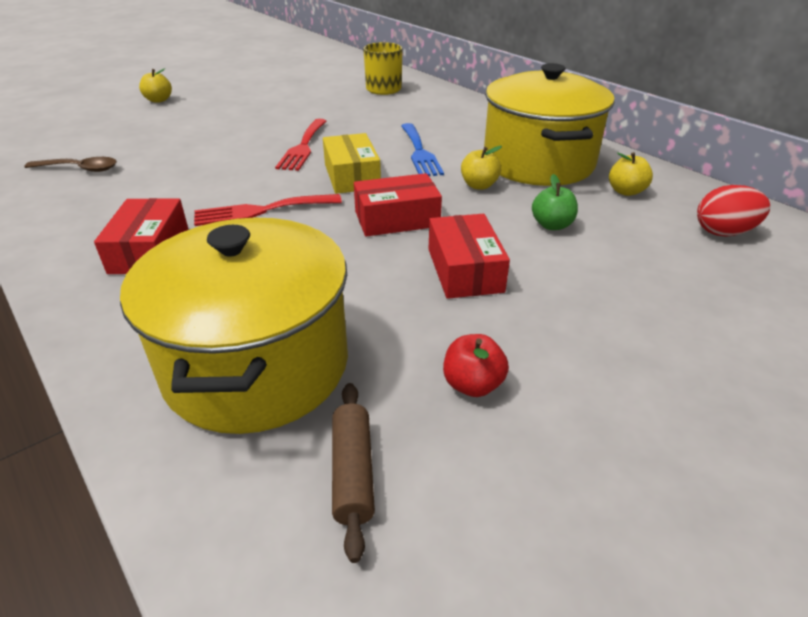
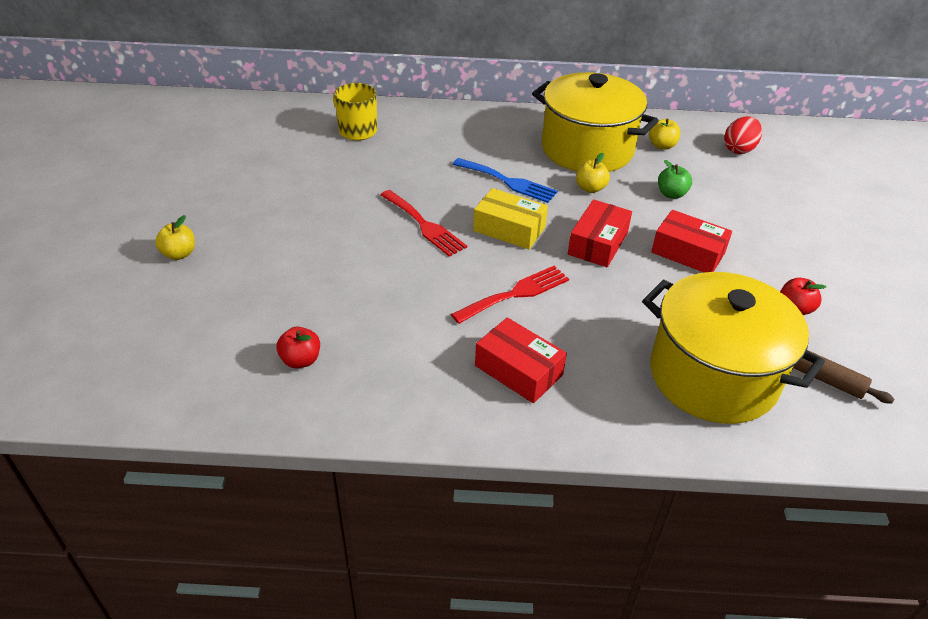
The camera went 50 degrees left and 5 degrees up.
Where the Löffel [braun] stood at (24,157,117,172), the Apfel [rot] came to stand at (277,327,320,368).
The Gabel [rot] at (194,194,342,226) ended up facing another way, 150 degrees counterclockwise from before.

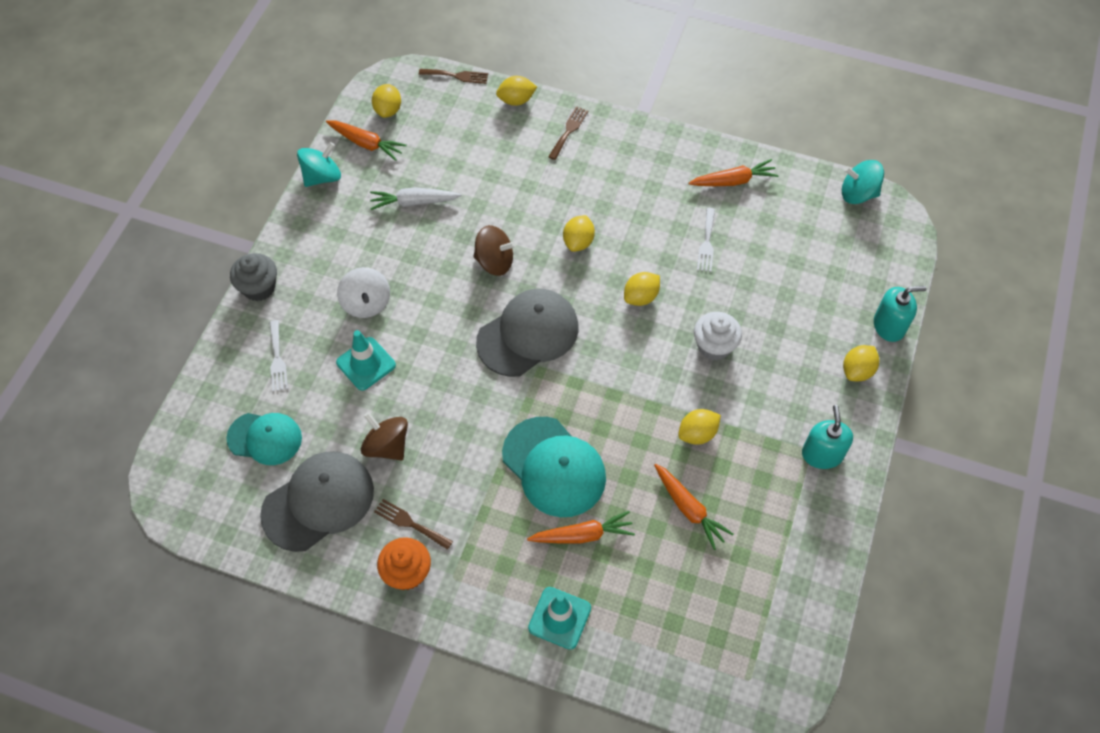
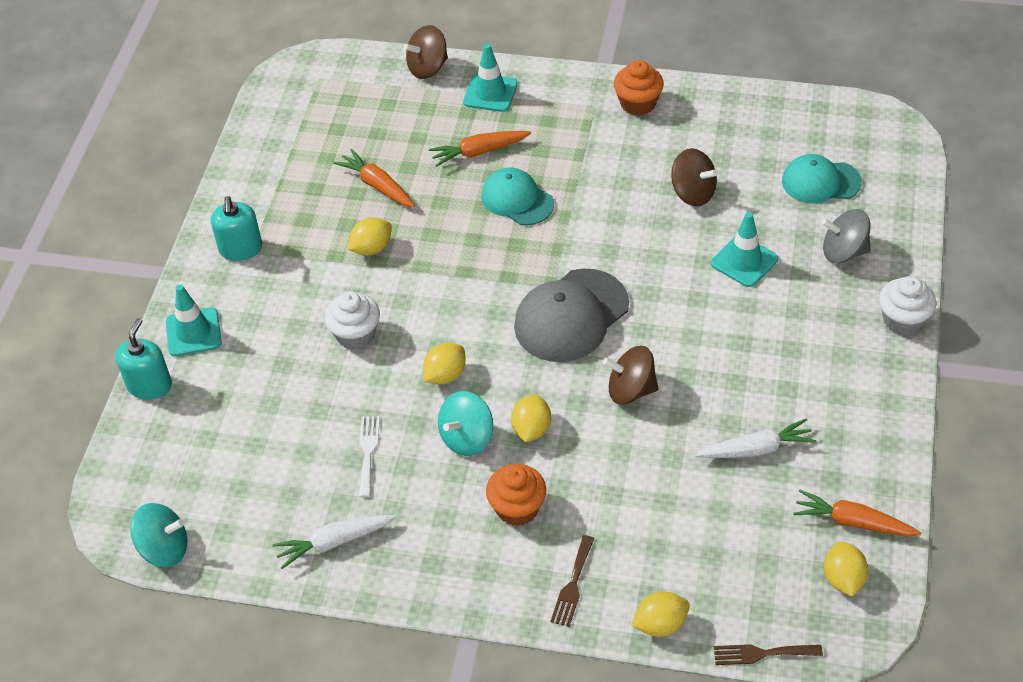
The camera went 175 degrees right and 10 degrees down.
The Seifenspender [türkis] at (874,286,927,342) ended up facing another way, 120 degrees clockwise from before.
Where the Zitrone [gelb] stood at (843,345,879,381), the Leitkegel [türkis] came to stand at (166,284,222,356).
What was the Karotte [orange] at (688,159,779,186) turned into the Karotte [weiß] at (273,515,396,569).
The second view gained the Kreisel [braun] at (403,25,448,79).
The Kreisel [türkis] ended up elsewhere, having gone from (297,142,341,187) to (438,391,493,456).
The size of the Kappe [türkis] at (502,417,606,517) changed by a factor of 0.66.
The second view gained the Muffin [orange] at (486,464,546,526).
Where the Gabel [weiß] stood at (270,320,288,391), the Kreisel [grau] came to stand at (821,209,871,263).
What was the Muffin [grau] at (230,253,277,301) turned into the Muffin [weiß] at (879,276,936,336).
The second view lost the Kappe [grau] at (260,452,374,552).
The second view lost the Kreisel [weiß] at (337,267,390,318).
The second view lost the Gabel [braun] at (374,499,453,550).

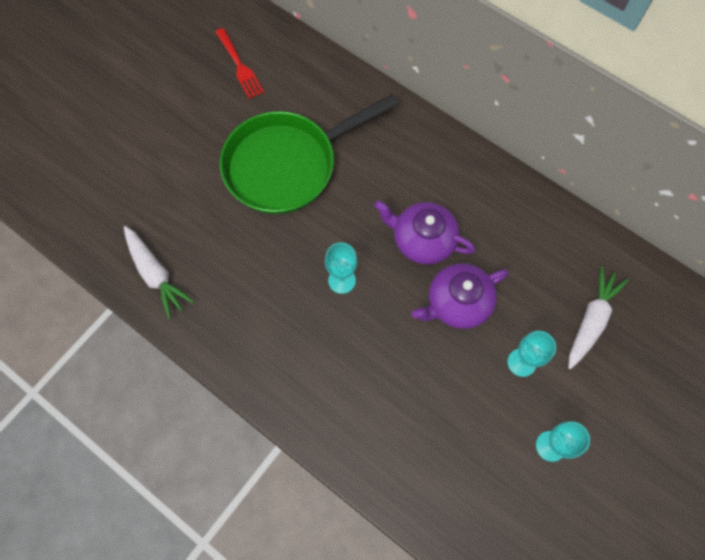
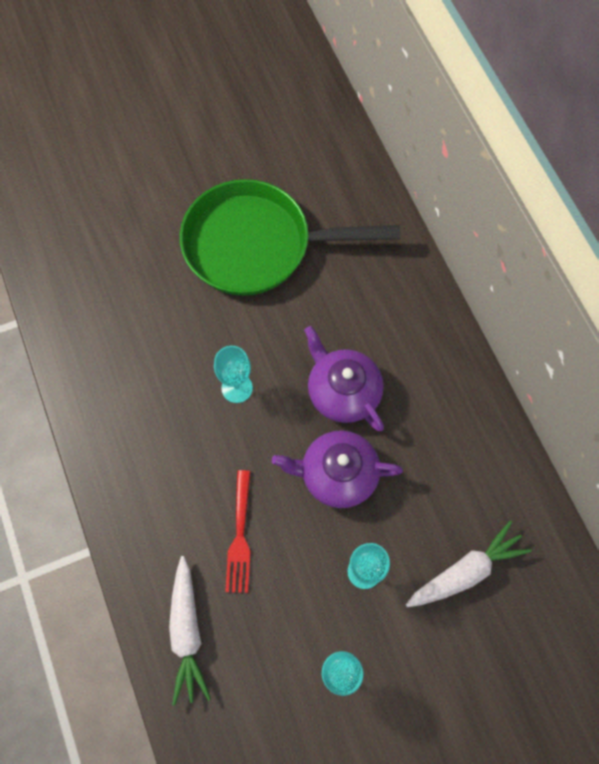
The camera went 30 degrees right and 0 degrees up.
The Karotte [weiß] ended up elsewhere, having gone from (124,226,194,319) to (169,556,211,705).
The Gabel [rot] ended up elsewhere, having gone from (215,28,264,99) to (225,470,251,593).

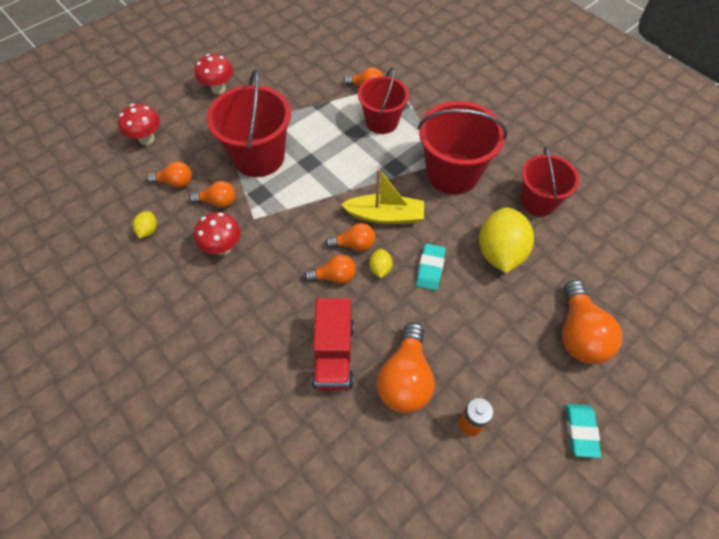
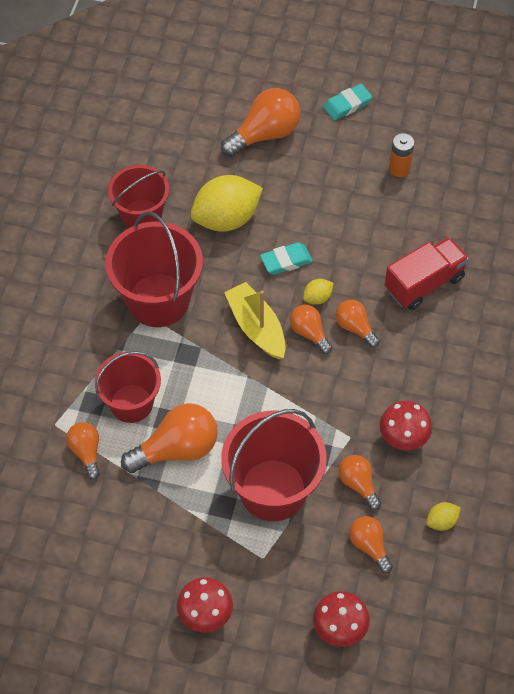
The camera went 125 degrees left and 0 degrees up.
The Glühbirne [orange] ended up elsewhere, having gone from (376,322,435,413) to (121,403,218,473).

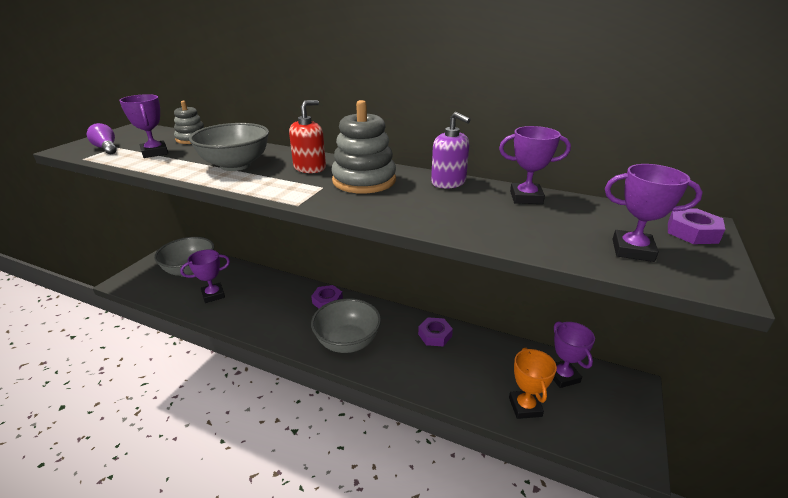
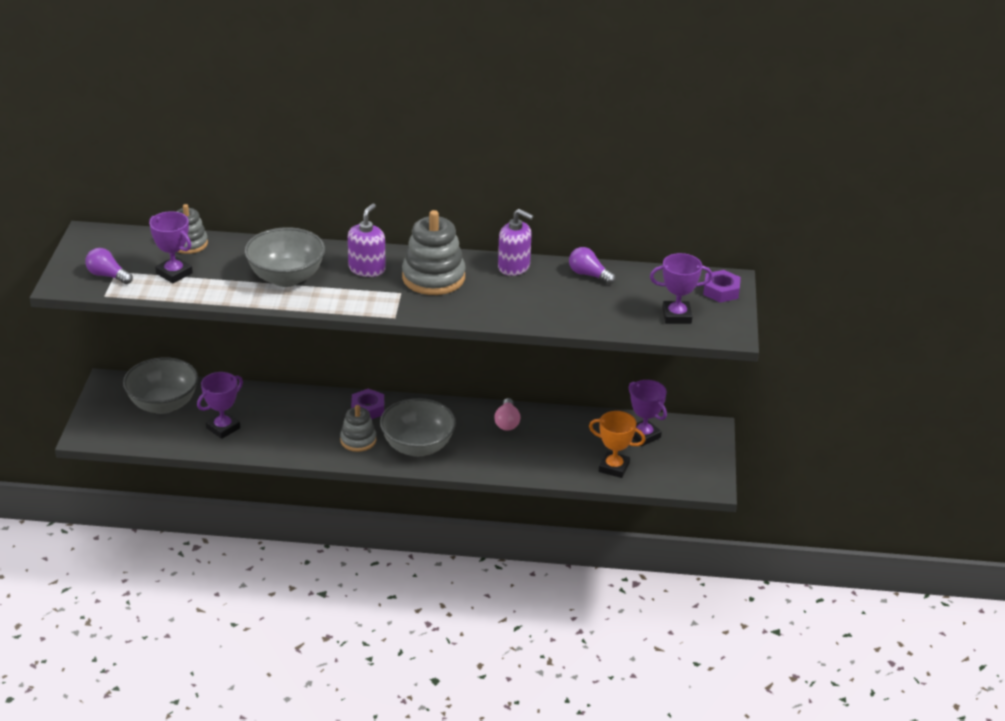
The camera went 20 degrees left and 5 degrees up.
The second view gained the Stapelspielzeug [grau] at (340,405,376,452).
What was the Seifenspender [rot] at (289,100,326,173) turned into the Seifenspender [lila] at (348,203,386,277).
Where the Sechskantmutter [lila] stood at (418,317,453,347), the Glühbirne [rosa] came to stand at (494,398,520,431).
Where the Pokal [lila] stood at (499,126,571,204), the Glühbirne [lila] came to stand at (569,247,616,284).
The Pokal [orange] at (509,348,557,419) ended up facing another way, 45 degrees counterclockwise from before.

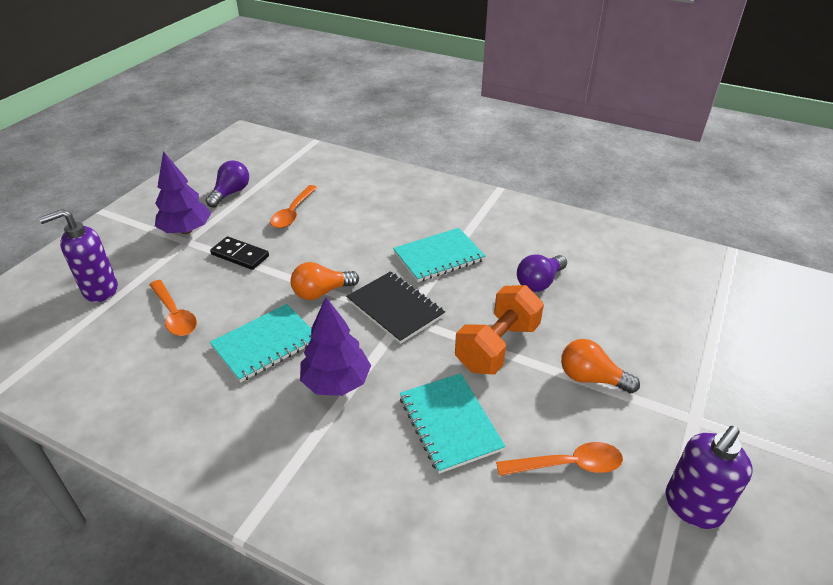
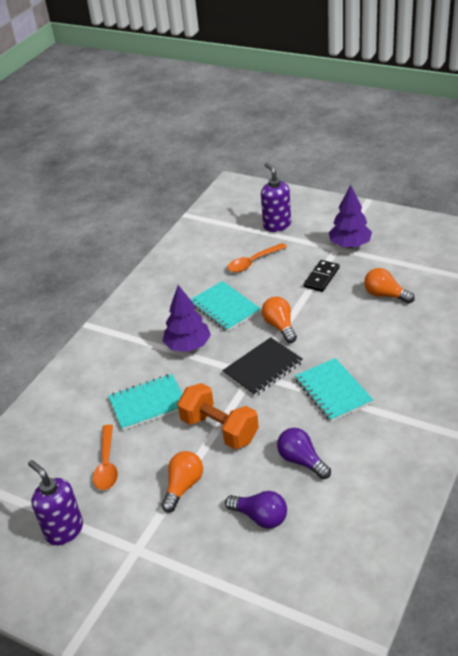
The camera went 95 degrees right and 0 degrees up.
The Glühbirne [lila] ended up elsewhere, having gone from (205,160,249,208) to (225,491,287,529).
Where the Löffel [orange] stood at (270,185,318,228), the Glühbirne [orange] came to stand at (364,268,415,304).

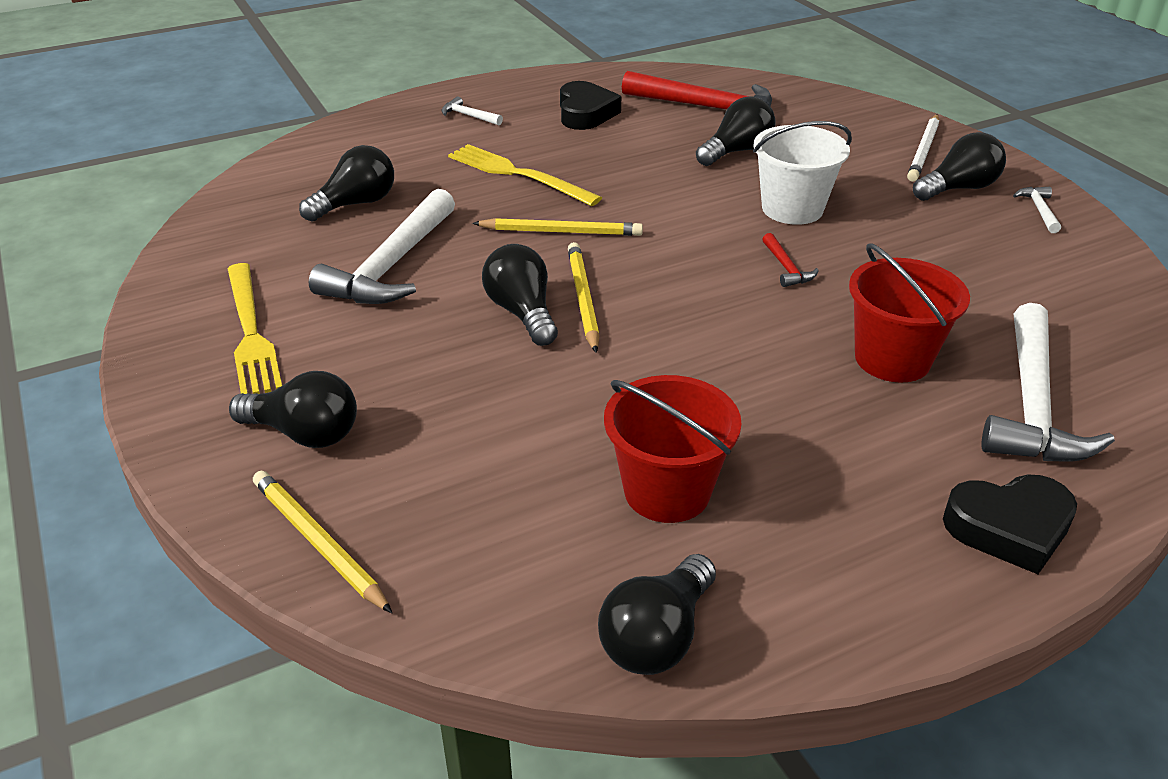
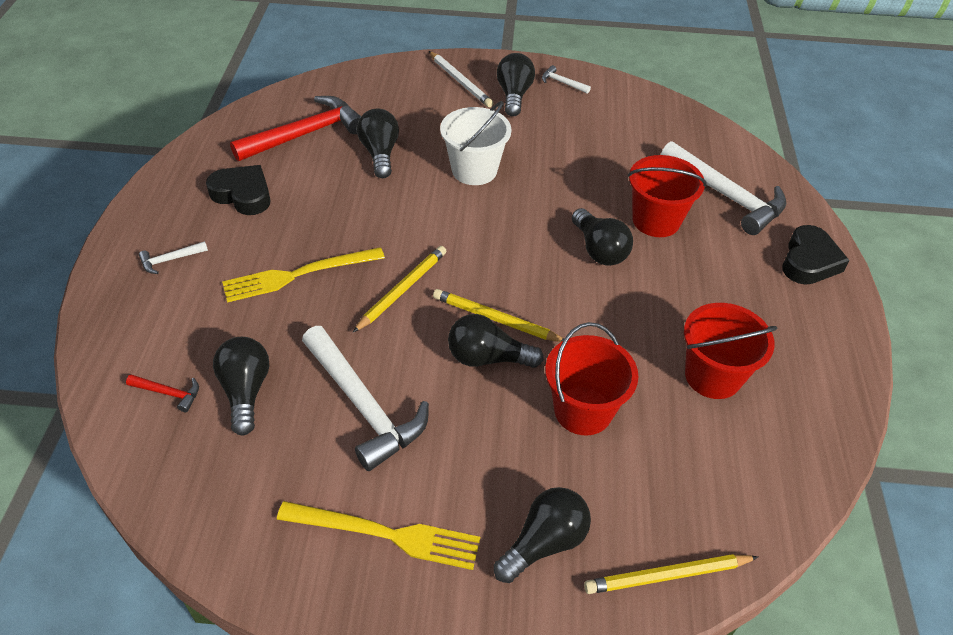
The camera went 60 degrees left and 10 degrees up.
The Hammer [rot] ended up elsewhere, having gone from (762,233,819,287) to (126,375,199,412).
The second view gained the Eimer [rot] at (545,322,639,435).
The Glühbirne [schwarz] ended up elsewhere, having gone from (598,554,716,675) to (572,208,633,266).

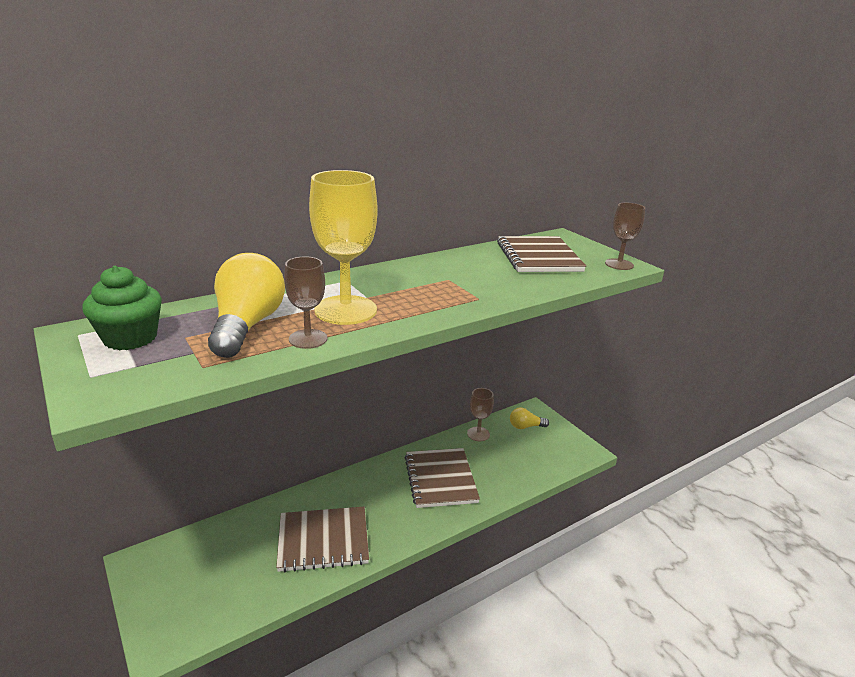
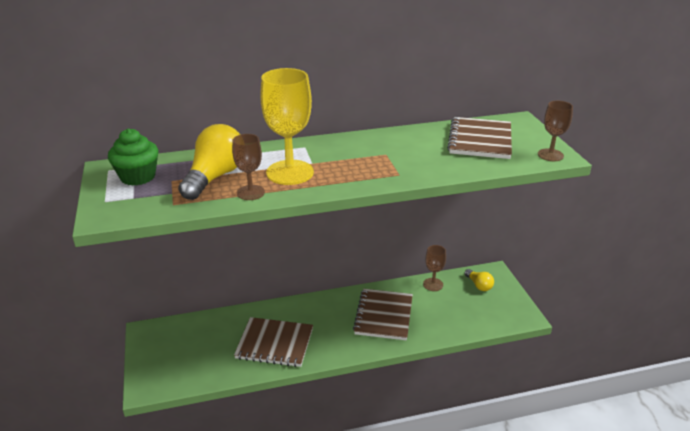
The camera went 20 degrees right and 5 degrees up.
The Glühbirne [gelb] at (510,407,549,429) ended up facing another way, 135 degrees counterclockwise from before.

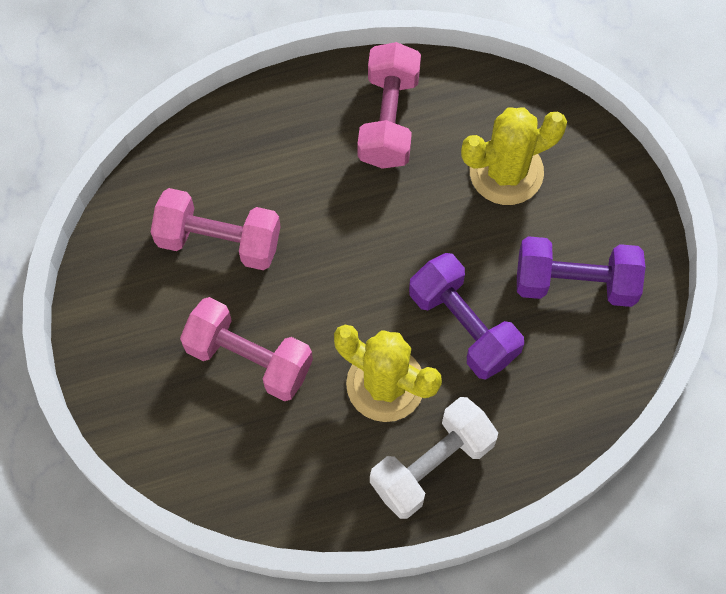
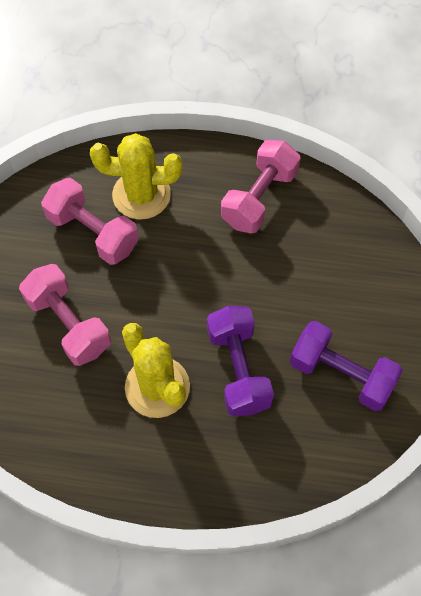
The camera went 25 degrees right and 5 degrees down.
The Kaktus [gelb] ended up elsewhere, having gone from (461,107,567,205) to (90,133,183,220).
The second view lost the Hantel [weiß] at (370,397,498,519).

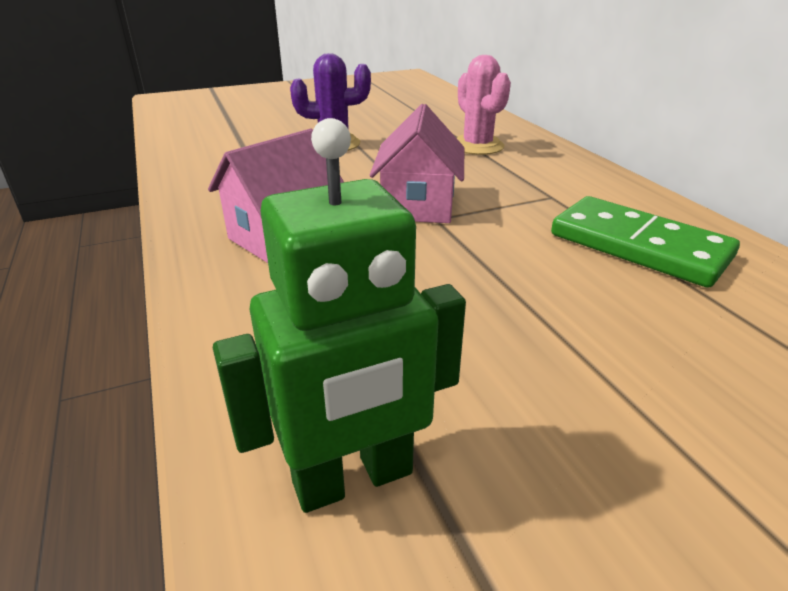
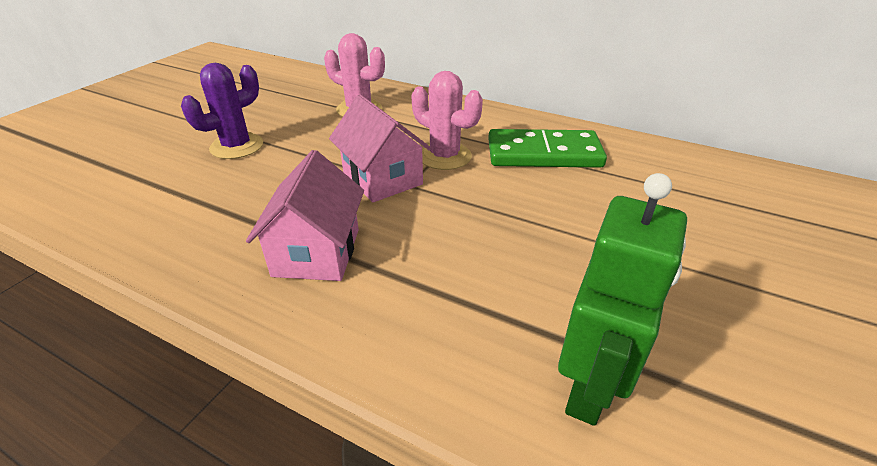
The camera went 40 degrees left and 5 degrees up.
The second view gained the Kaktus [rosa] at (411,71,483,170).

